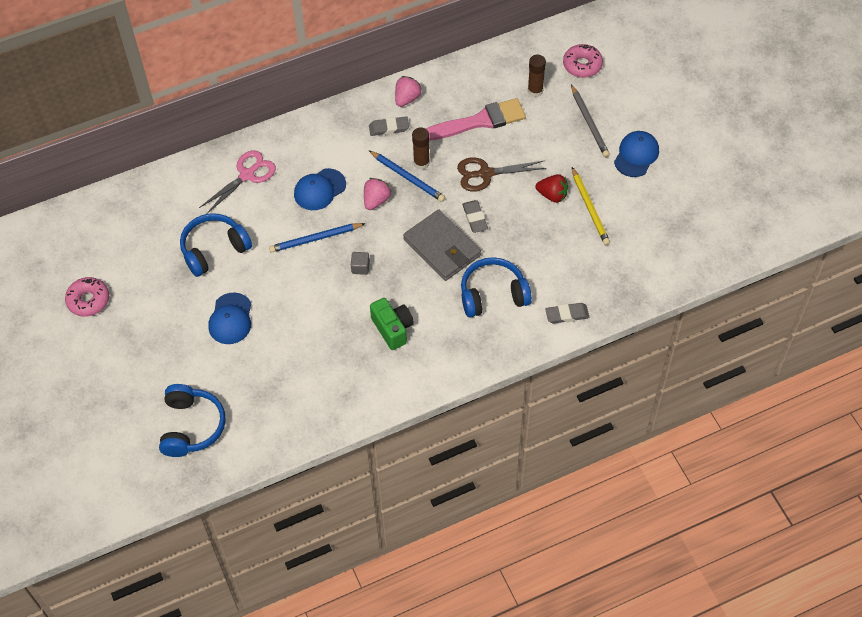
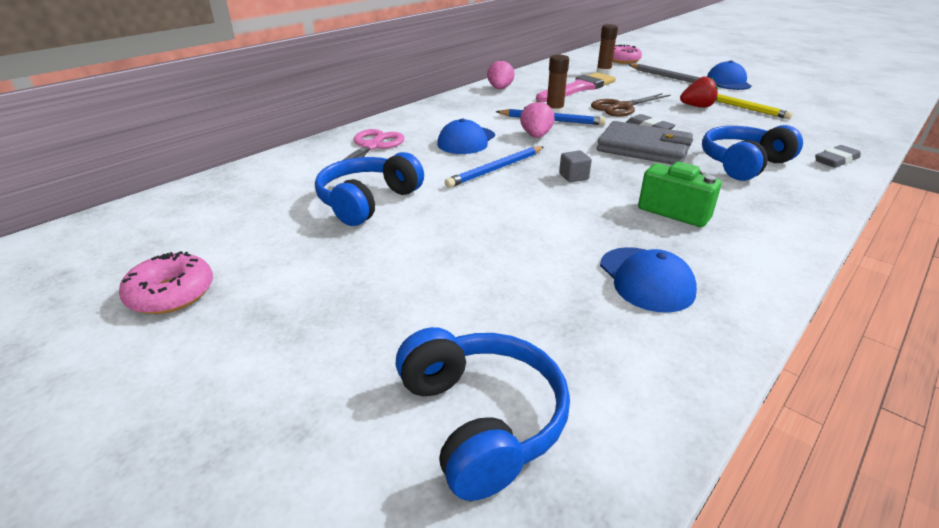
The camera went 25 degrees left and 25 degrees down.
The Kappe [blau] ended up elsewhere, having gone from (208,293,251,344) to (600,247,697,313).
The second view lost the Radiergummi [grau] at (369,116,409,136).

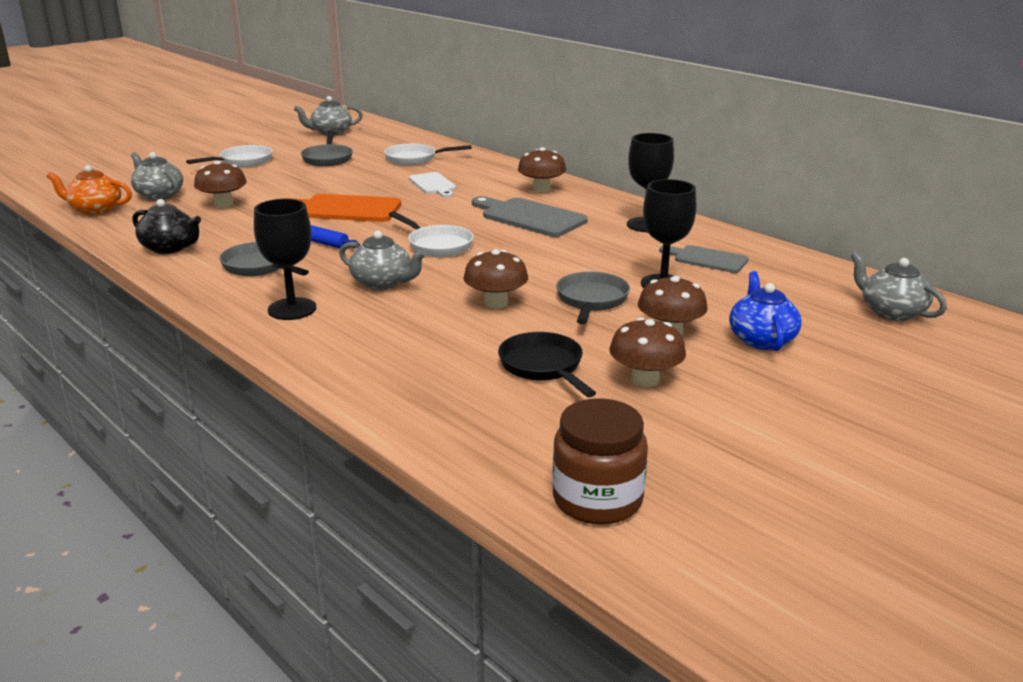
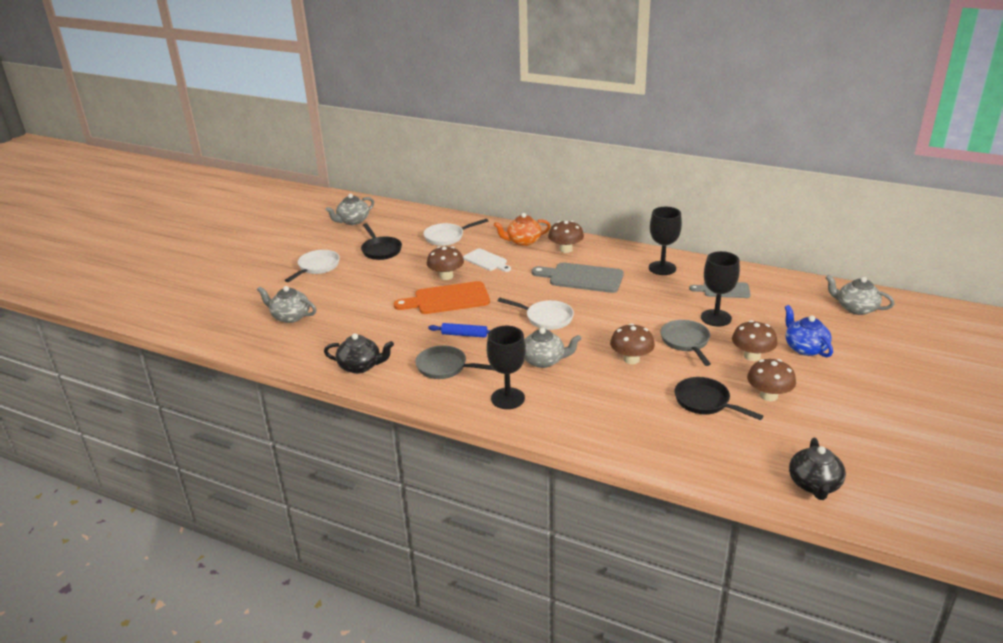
The camera went 20 degrees left and 5 degrees up.
What was the Pfanne [grau] at (301,131,353,166) turned into the Pfanne [schwarz] at (361,223,402,260).
The Pilz [braun] ended up elsewhere, having gone from (194,161,247,208) to (427,246,464,280).
The Teekanne [orange] ended up elsewhere, having gone from (47,165,132,215) to (494,213,551,246).
Where the Einmachglas [braun] stood at (552,398,648,525), the Teekanne [schwarz] came to stand at (789,438,846,500).

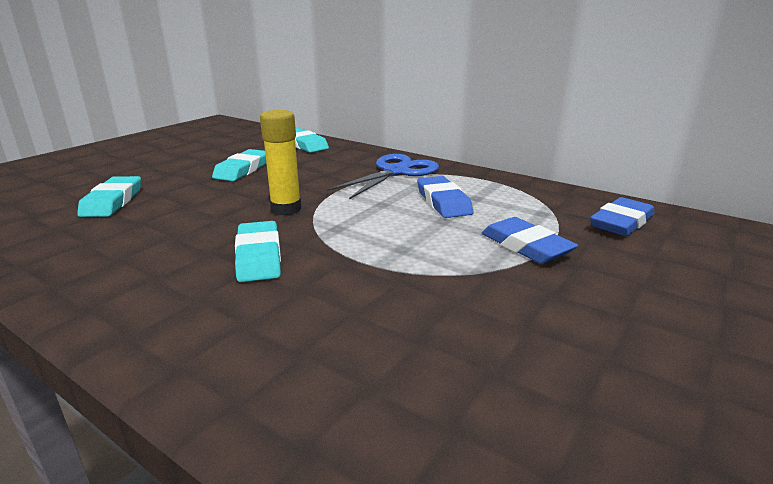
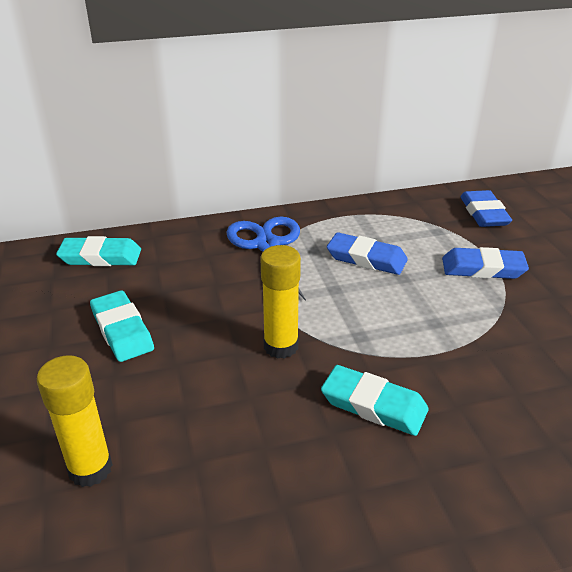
The camera went 50 degrees left and 10 degrees up.
Where the Radiergummi [türkis] stood at (77,176,141,217), the Klebestift [gelb] came to stand at (37,355,113,487).

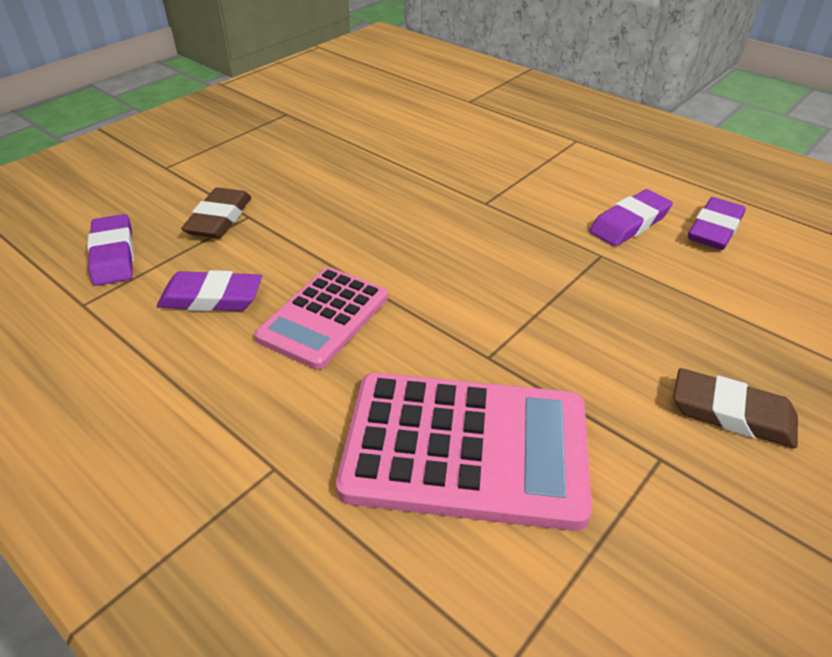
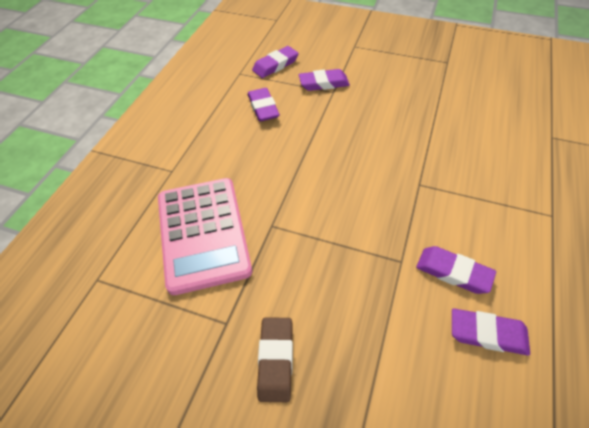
The camera went 70 degrees right and 10 degrees up.
What was the Radiergummi [braun] at (181,188,251,238) turned into the Radiergummi [lila] at (299,69,350,91).
The second view lost the Taschenrechner [rosa] at (255,267,388,370).

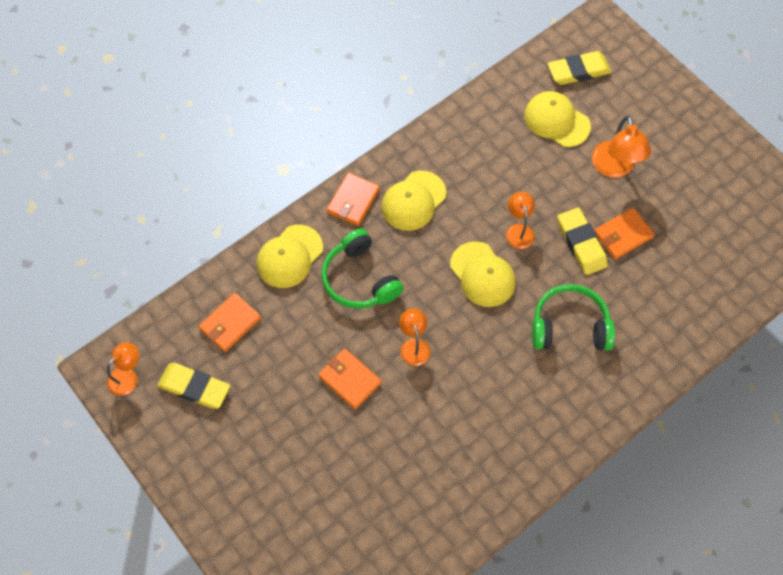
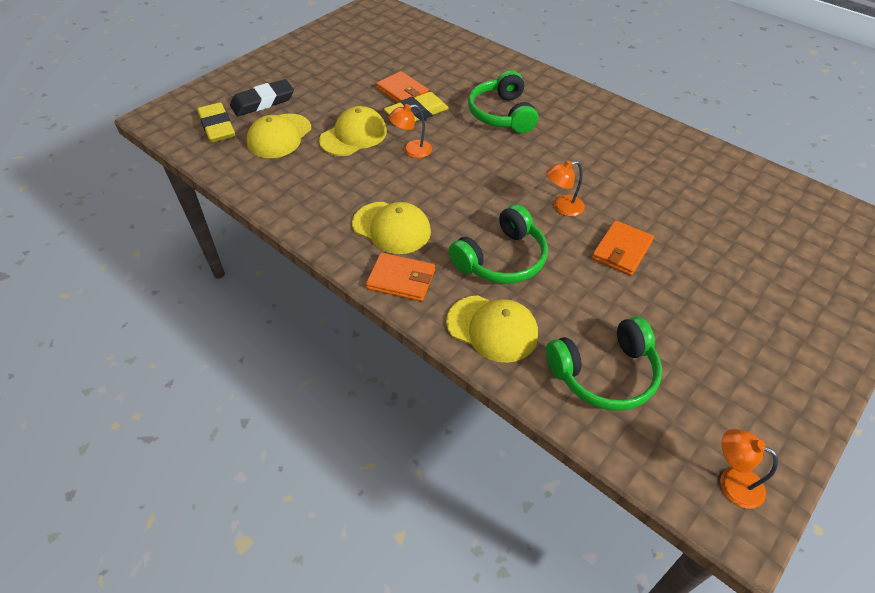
The camera went 100 degrees left and 15 degrees down.
The second view gained the Radiergummi [schwarz] at (230,79,294,116).
The Kappe [gelb] ended up elsewhere, having gone from (450,241,515,307) to (319,106,387,156).
Where the Geldbörse [orange] stood at (199,293,261,352), the Kopfhörer [grün] came to stand at (546,317,662,411).
The second view lost the Radiergummi [gelb] at (157,363,230,409).
The second view lost the Lampe [orange] at (592,116,651,177).

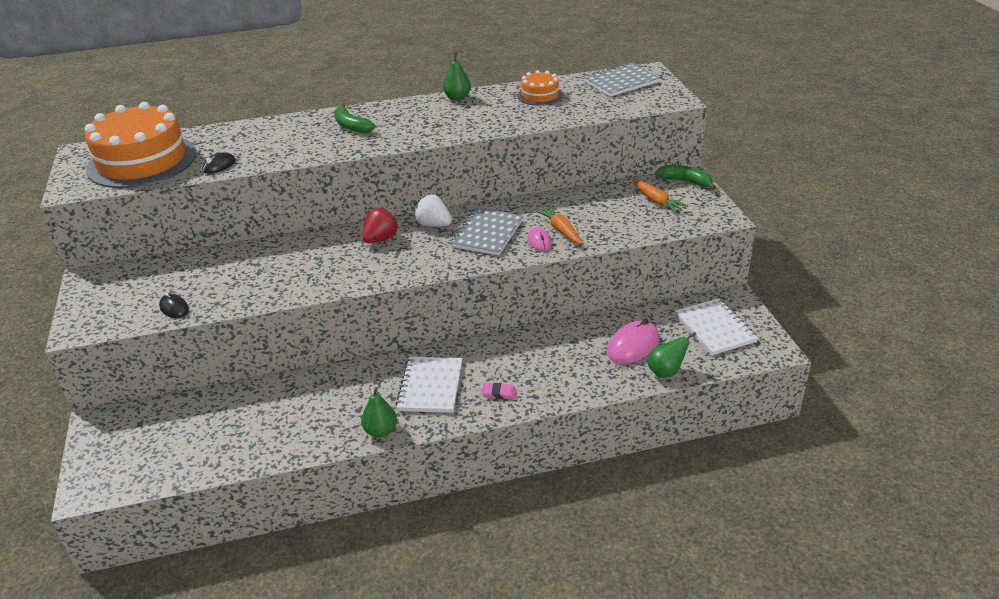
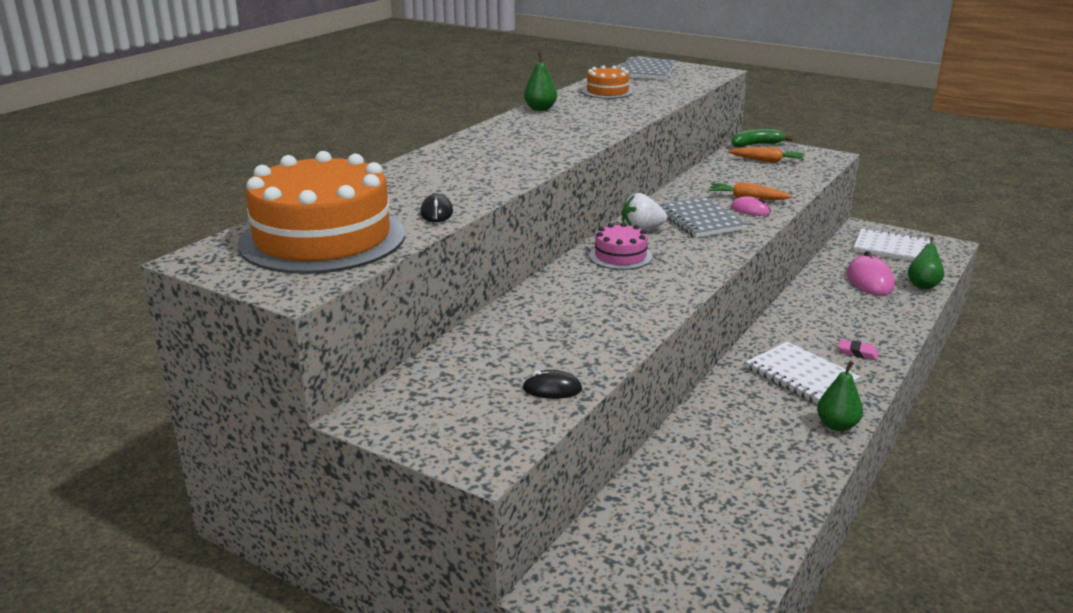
The camera went 45 degrees left and 10 degrees down.
Where the Erdbeere [rot] stood at (362,208,399,243), the Kuchen [rosa] came to stand at (589,222,652,270).
The Radiergummi [rosa] at (482,383,517,400) ended up facing another way, 60 degrees clockwise from before.
The second view lost the Banane [grün] at (334,104,375,133).

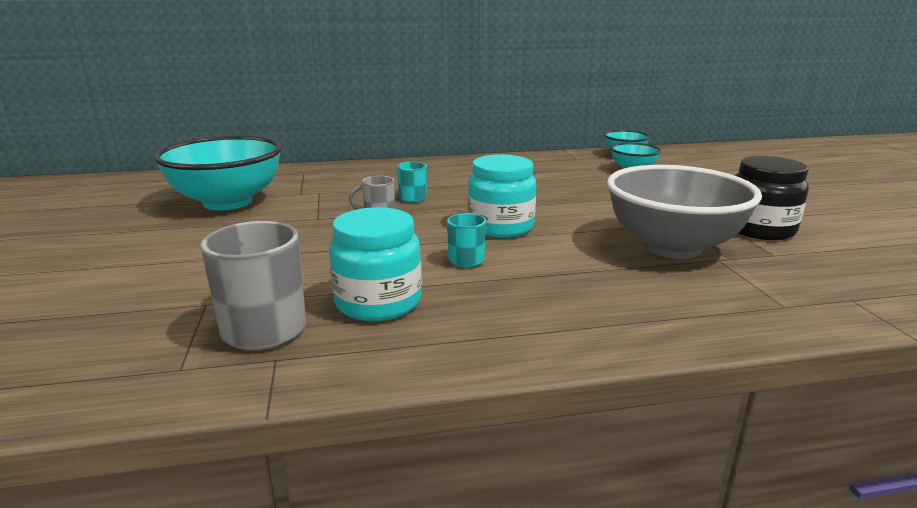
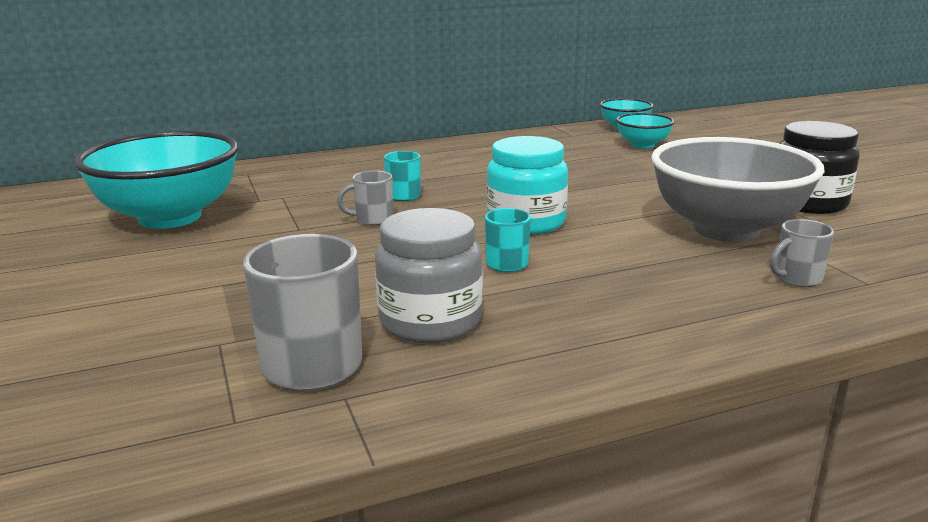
The camera went 10 degrees left and 0 degrees up.
What was the Einmachglas [türkis] at (329,207,422,321) turned into the Einmachglas [grau] at (375,208,483,343).
The second view gained the Tasse [grau] at (770,219,834,287).

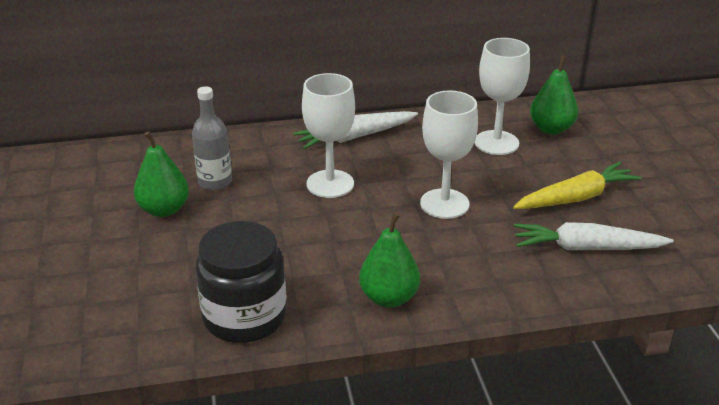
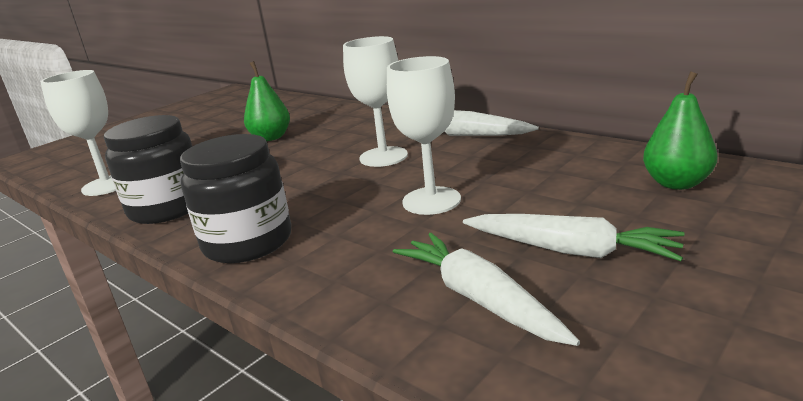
The camera went 55 degrees right and 10 degrees down.
The Kelch [weiß] ended up elsewhere, having gone from (475,38,530,155) to (41,70,116,196).
Where the Birne [grün] stood at (359,212,420,308), the Einmachglas [schwarz] came to stand at (180,134,291,263).
What was the Karotte [gelb] at (513,162,641,209) turned into the Karotte [weiß] at (463,214,685,261).
The second view lost the Flasche [grau] at (192,86,232,190).

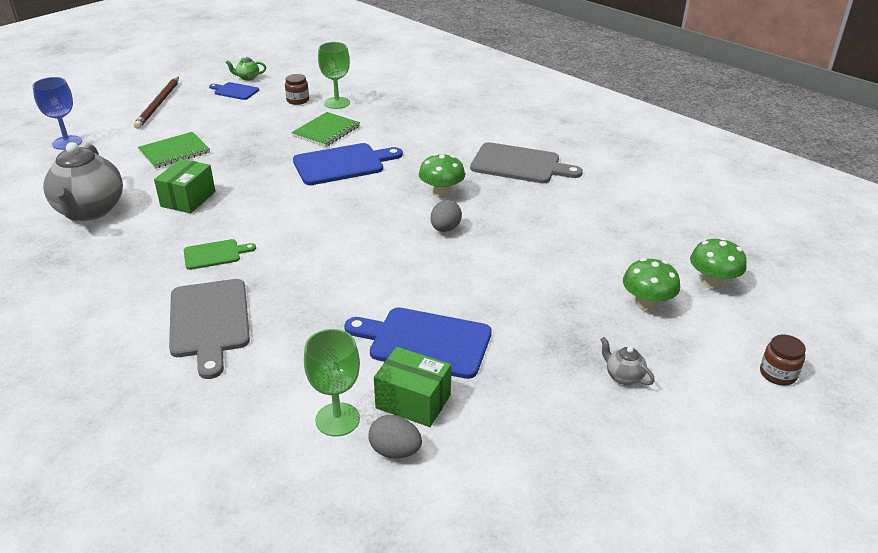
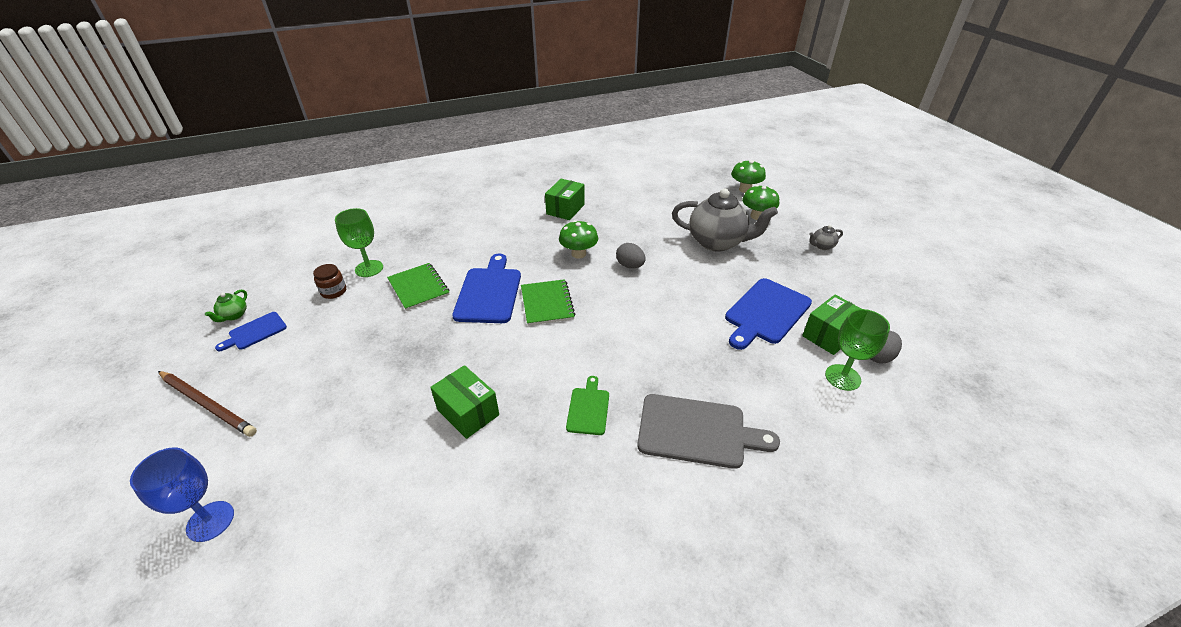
The camera went 65 degrees left and 5 degrees up.
The Notizbuch [grün] ended up elsewhere, having gone from (138,132,210,169) to (521,279,575,326).
Where the Schneidebrett [grau] stood at (470,142,583,183), the Schachtel [grün] came to stand at (545,179,585,220).
The Teekanne [grau] ended up elsewhere, having gone from (43,142,123,221) to (672,188,778,252).
The second view lost the Einmachglas [braun] at (760,334,806,385).

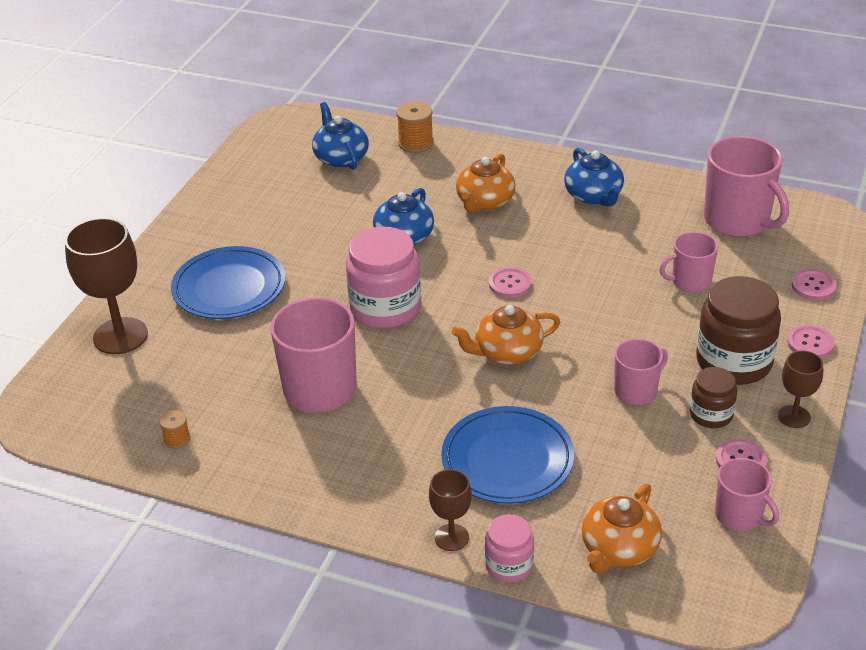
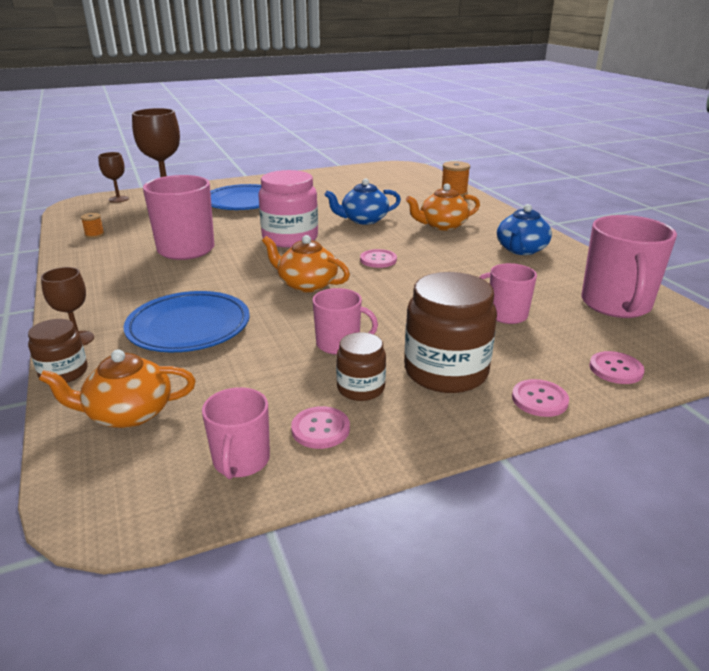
The camera went 45 degrees right and 10 degrees down.
What was the Einmachglas [rosa] at (485,514,534,583) turned into the Einmachglas [braun] at (28,319,87,383).
The Kelch [braun] ended up elsewhere, having gone from (778,350,823,428) to (98,152,129,203).
The second view lost the Teekanne [blau] at (312,102,369,170).

